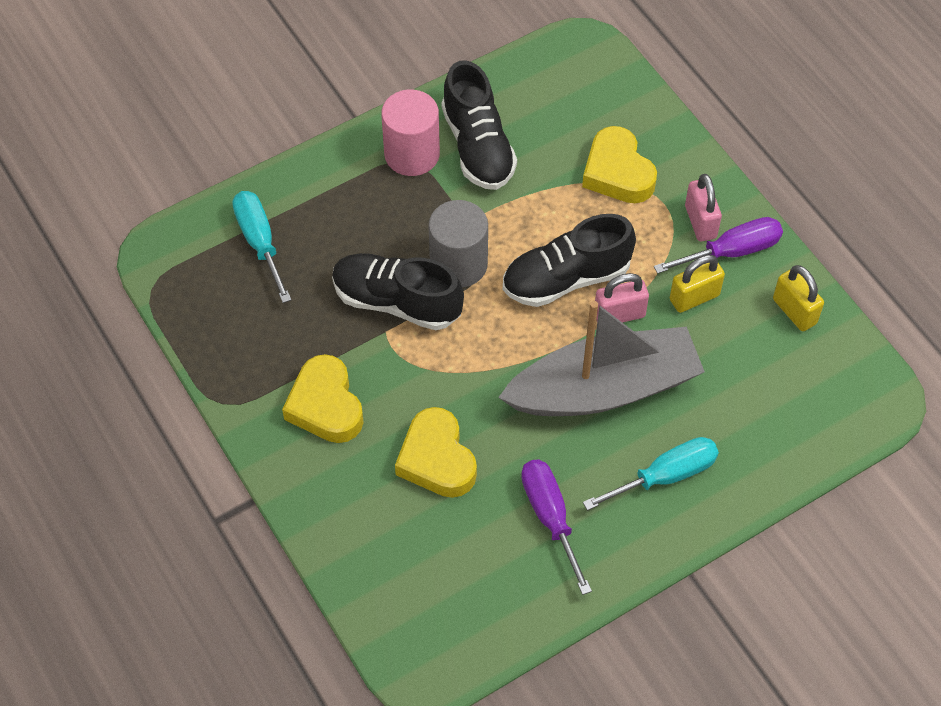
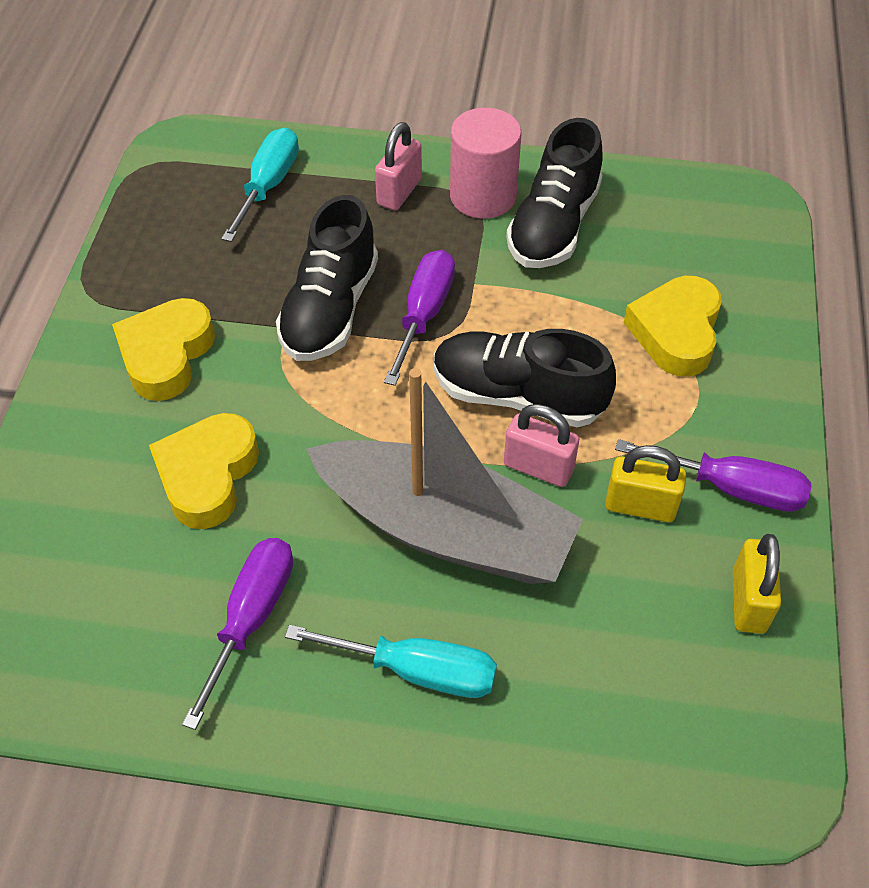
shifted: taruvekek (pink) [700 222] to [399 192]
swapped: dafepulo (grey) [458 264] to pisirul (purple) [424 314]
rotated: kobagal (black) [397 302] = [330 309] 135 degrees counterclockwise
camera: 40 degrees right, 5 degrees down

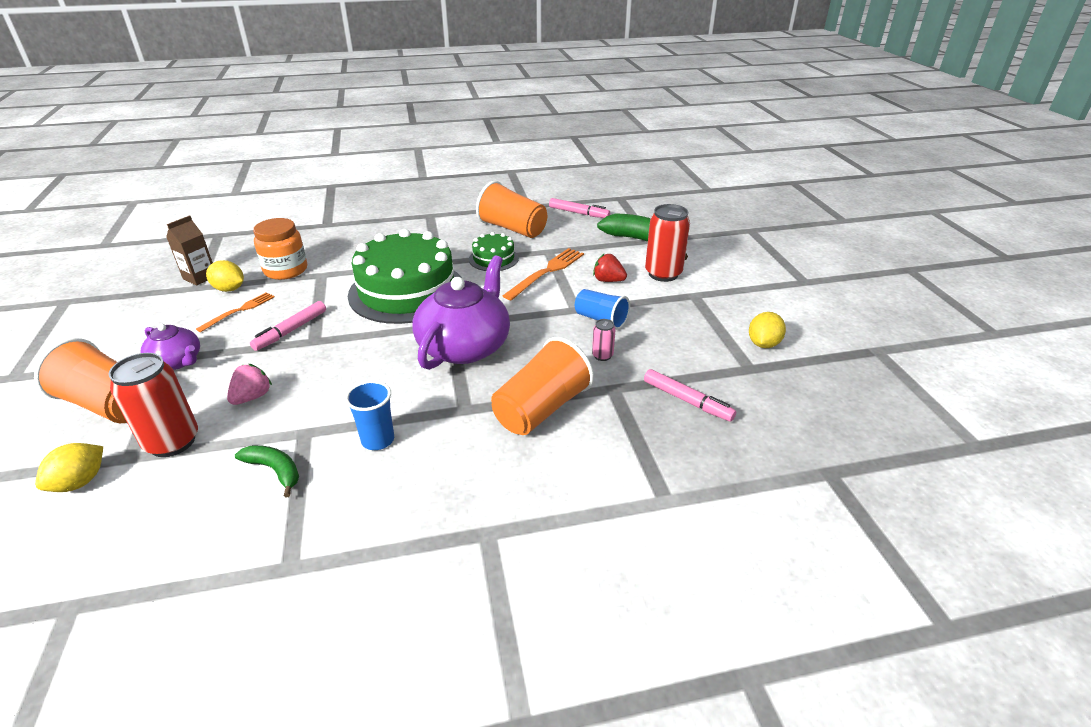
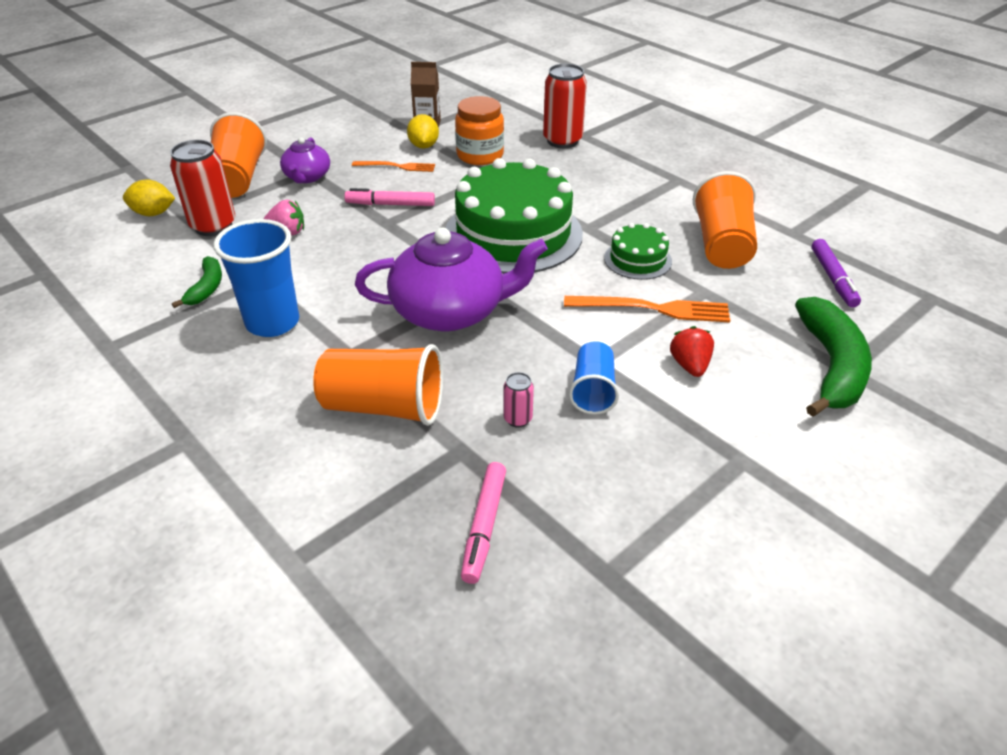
gone: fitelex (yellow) [763 344]
shifted: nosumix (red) [663 274] to [562 141]
repainted: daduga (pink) [578 213] to daduga (purple) [833 279]
scaled: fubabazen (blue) [378 440] = [272 322] x1.61
camera: 60 degrees right, 5 degrees up

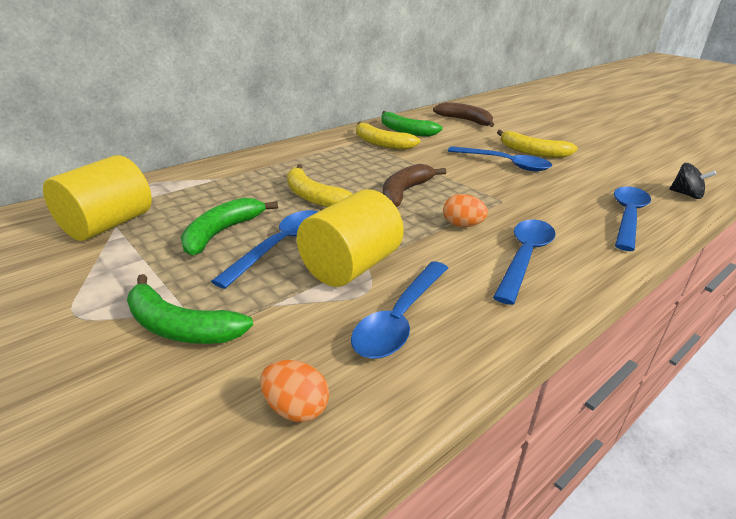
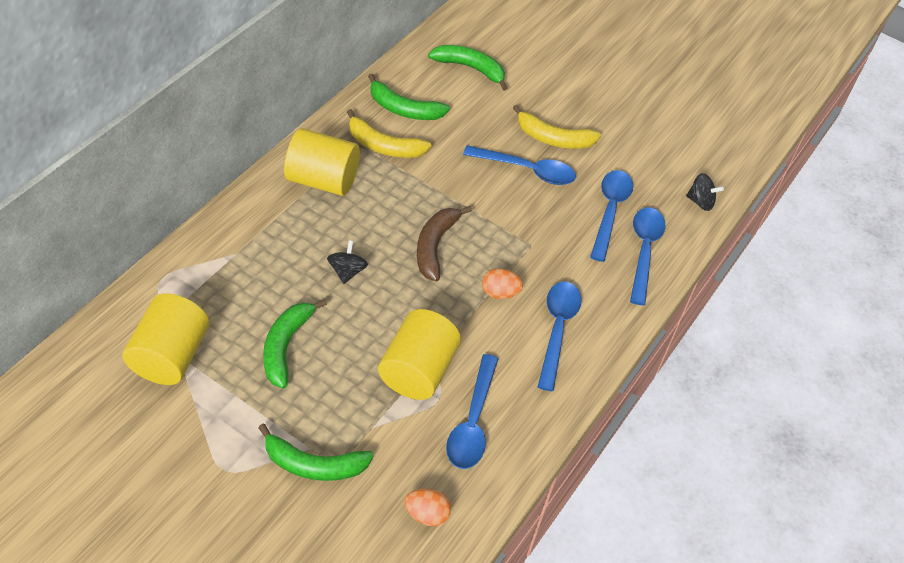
new: dafepulo (yellow) [322 180]
shifted: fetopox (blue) [281 246] to [610 211]
swapped: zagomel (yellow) [313 197] to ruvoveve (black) [347 271]
repainted: zagomel (brown) [465 120] to zagomel (green) [470 68]
camera: 20 degrees left, 20 degrees up

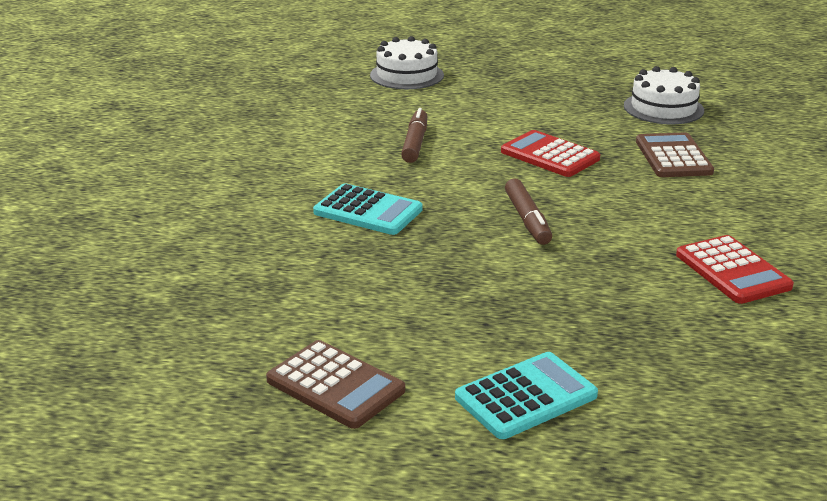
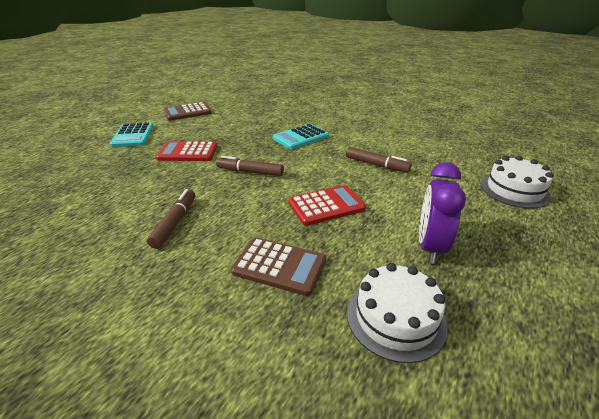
new: daduga (brown) [175 223]; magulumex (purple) [430 246]
shifted: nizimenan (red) [732 271] to [188 152]
camera: 115 degrees right, 5 degrees up

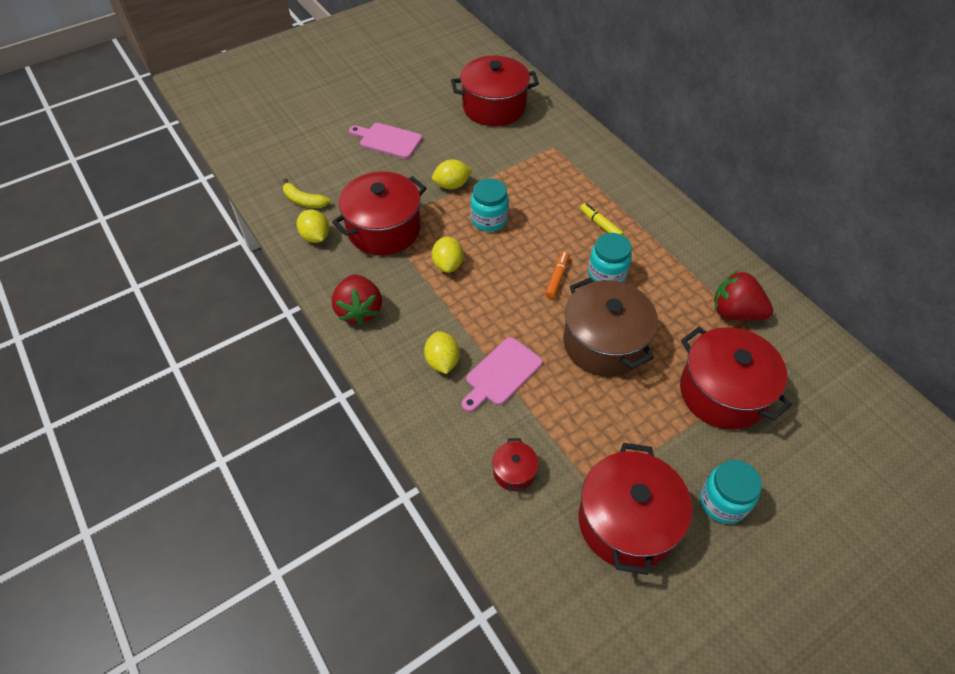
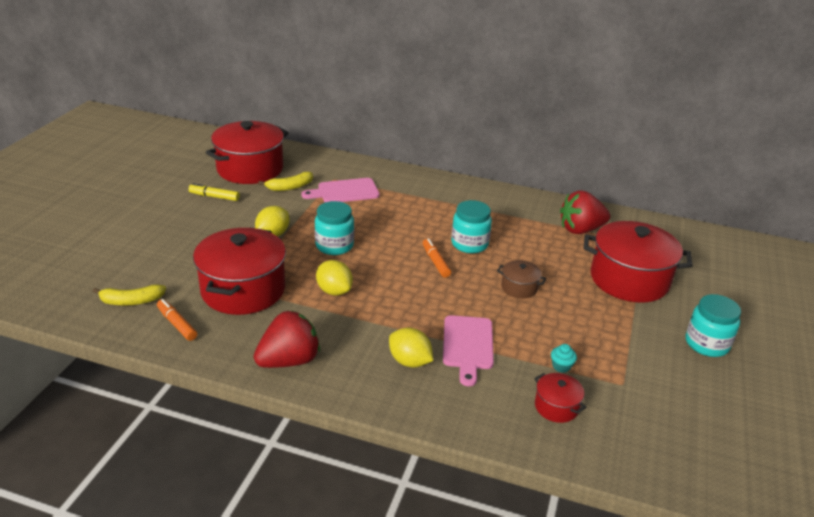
gone: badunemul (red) [626 521]
new: zagomel (yellow) [290 187]; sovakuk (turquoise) [561 366]
shifted: daduga (yellow) [600 225] to [214 197]; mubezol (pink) [388 140] to [345 191]
swapped: fitelex (yellow) [315 236] to daduga (orange) [177 324]
rotated: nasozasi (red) [359 310] = [289 361] 75 degrees counterclockwise
scaled: badunemul (brown) [604 343] = [519 288] x0.45
camera: 40 degrees left, 20 degrees down

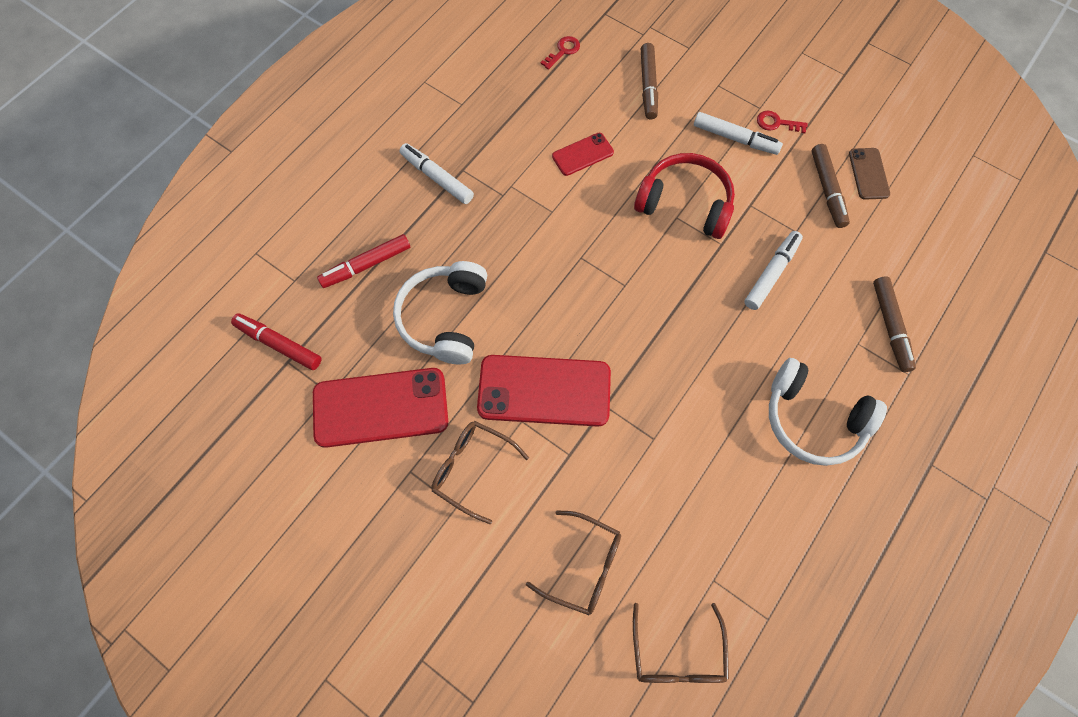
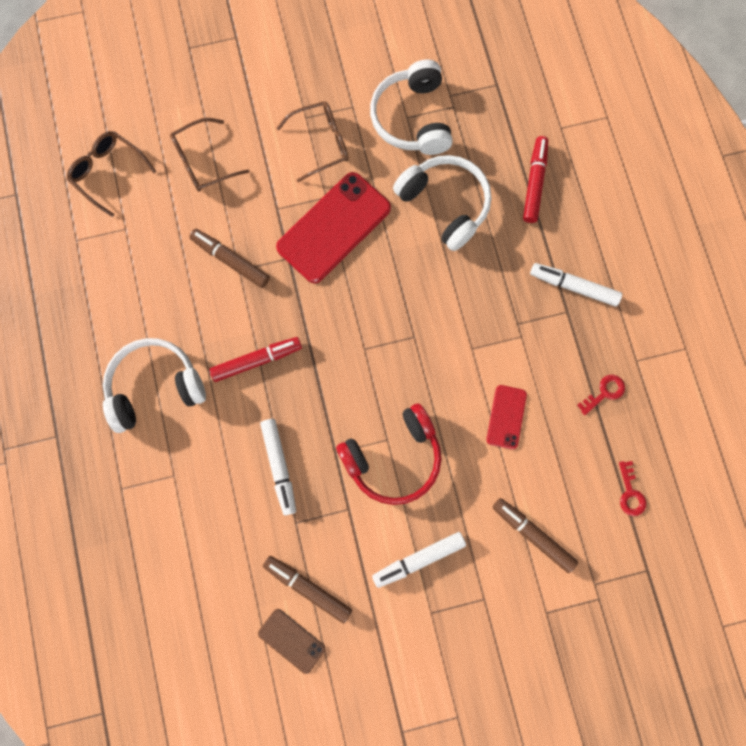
shifted: daduga (brown) [890 326] to [231 261]; daduga (red) [279 345] to [256 360]; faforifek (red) [776 123] to [604 392]
swapped: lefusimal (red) [380 408] to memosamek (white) [412 118]
rotated: daduga (white) [437 178] = [574 287] 150 degrees counterclockwise
camera: 130 degrees right, 10 degrees up

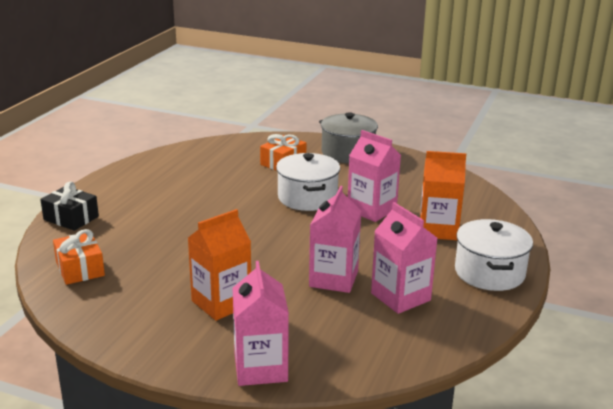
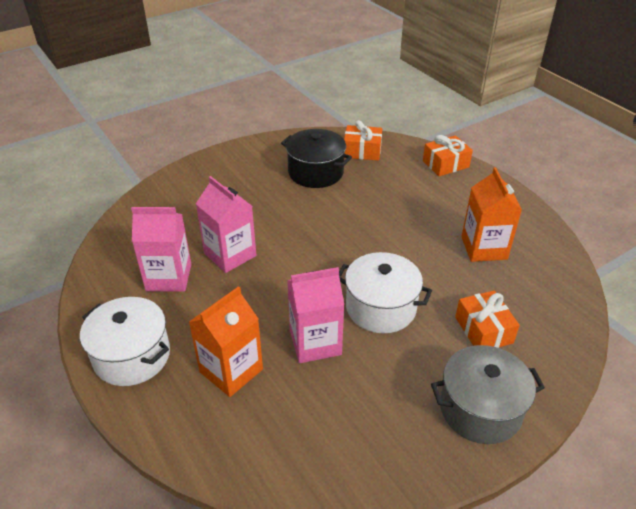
gone: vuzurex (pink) [260 368]
new: badunemul (black) [316 172]
shifted: vuzurex (orange) [221 303] to [484 248]
repainted: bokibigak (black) [71 218] to bokibigak (orange) [445 164]
camera: 125 degrees right, 15 degrees up

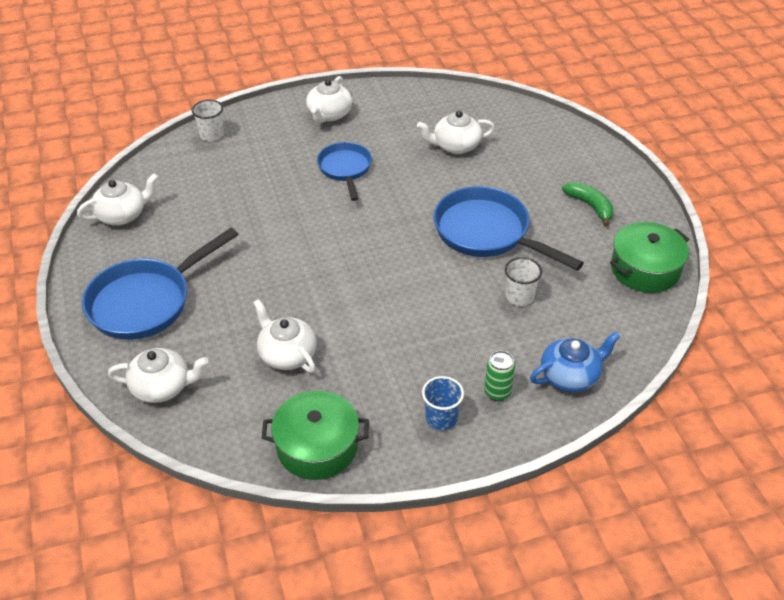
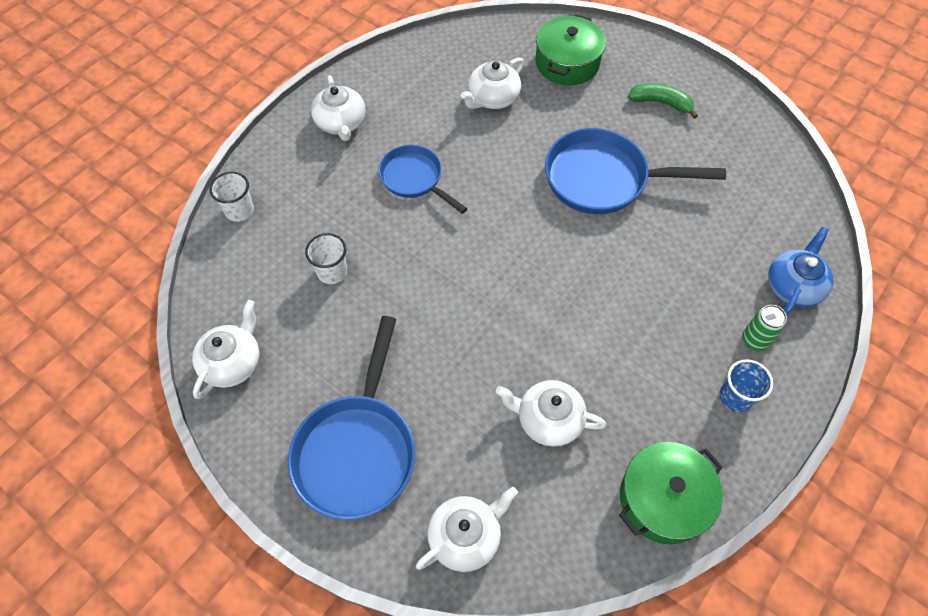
shifted: fubabazen (white) [519 296] to [332 272]; badunemul (green) [645 269] to [567 63]
camera: 35 degrees left, 15 degrees up

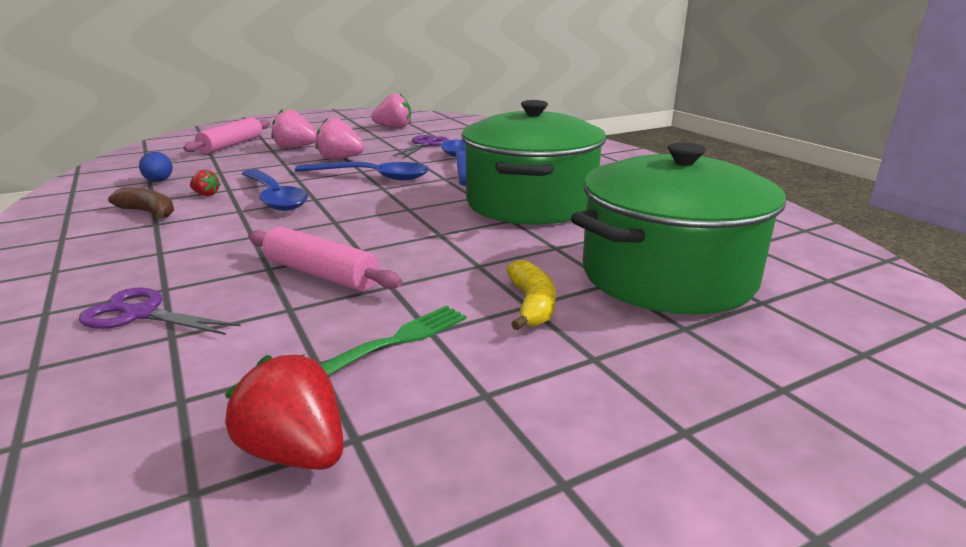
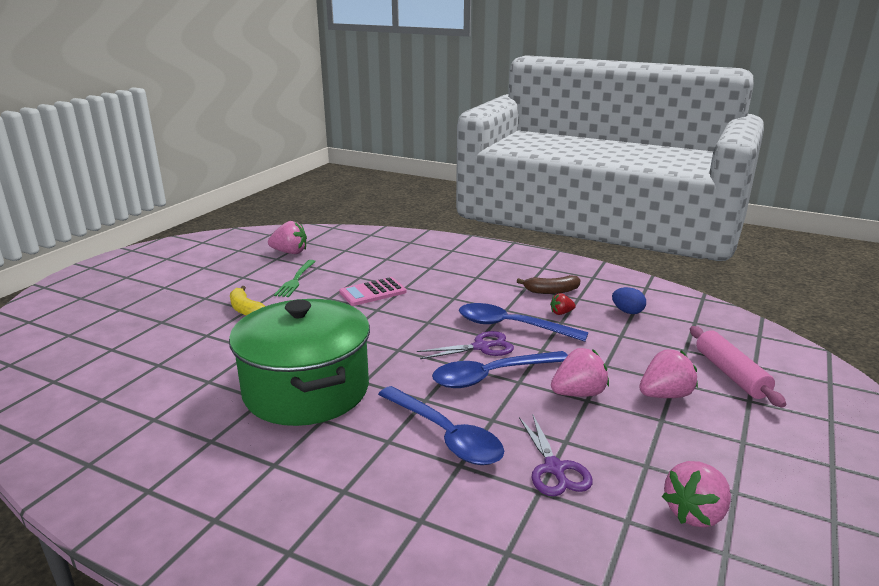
gone: badunemul (green) [667 275]
shifted: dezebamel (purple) [141 314] to [481 347]
swapped: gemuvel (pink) [322 274] to nizimenan (pink) [373 292]
repainted: nasozasi (red) [296 452] to nasozasi (pink) [290 252]
camera: 145 degrees right, 0 degrees up

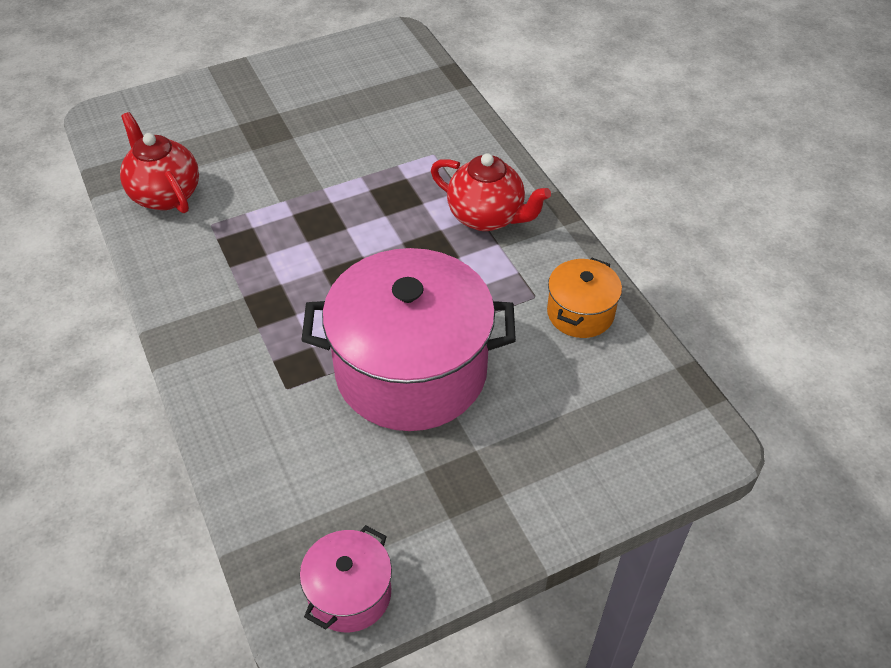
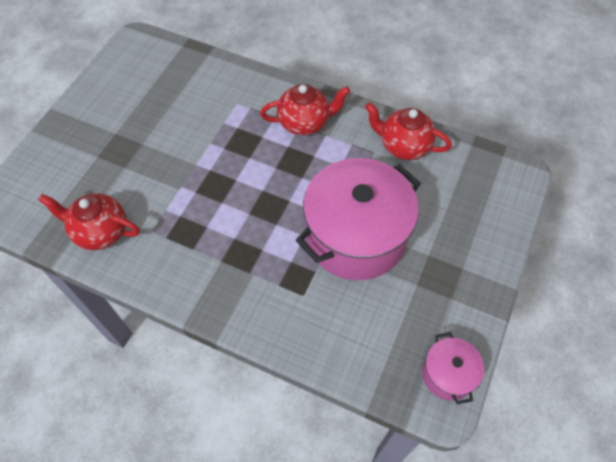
swapped: badunemul (orange) [580 313] to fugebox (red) [403 146]
camera: 40 degrees left, 10 degrees up

